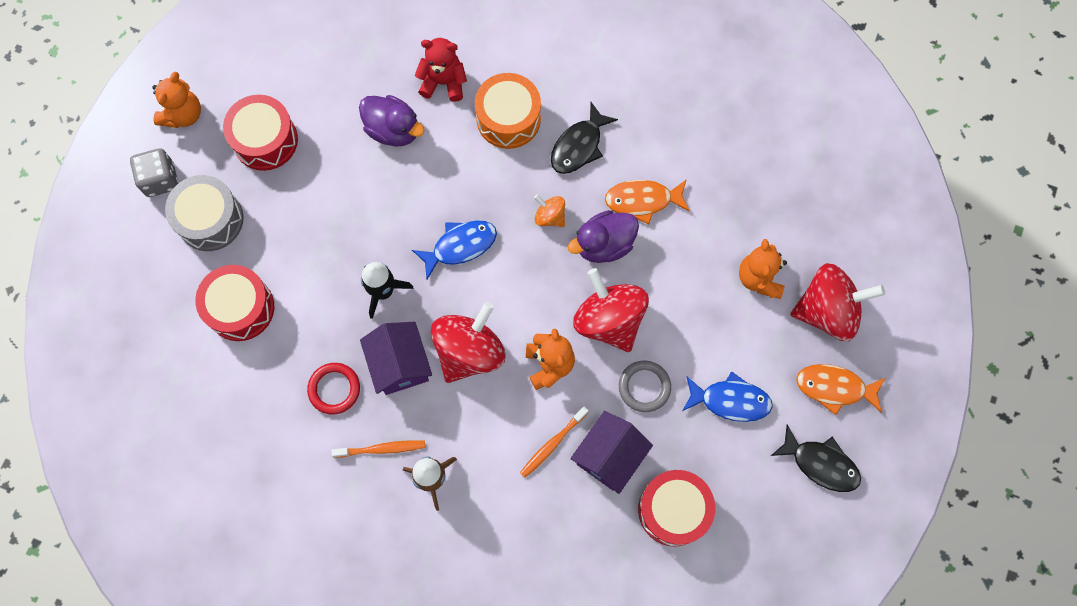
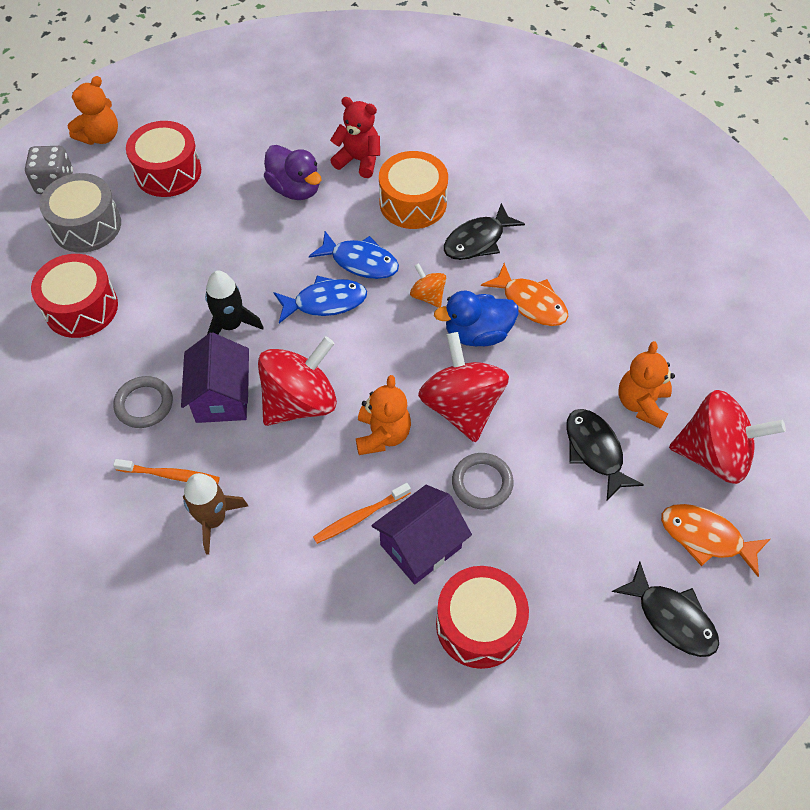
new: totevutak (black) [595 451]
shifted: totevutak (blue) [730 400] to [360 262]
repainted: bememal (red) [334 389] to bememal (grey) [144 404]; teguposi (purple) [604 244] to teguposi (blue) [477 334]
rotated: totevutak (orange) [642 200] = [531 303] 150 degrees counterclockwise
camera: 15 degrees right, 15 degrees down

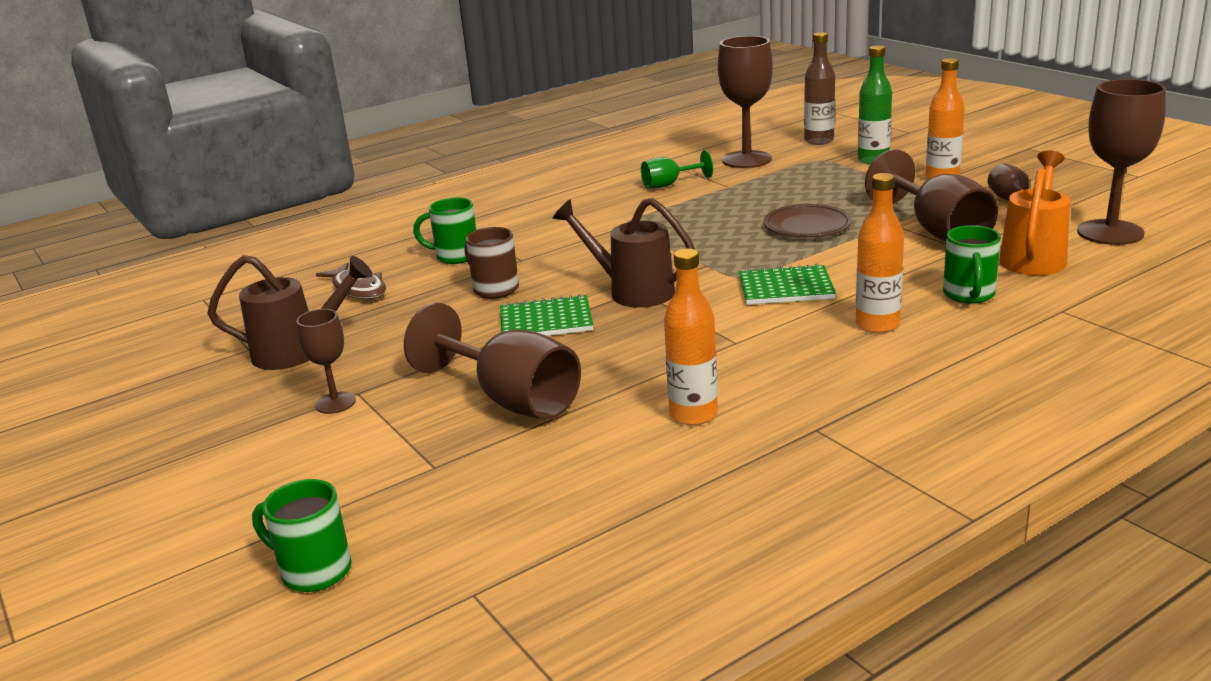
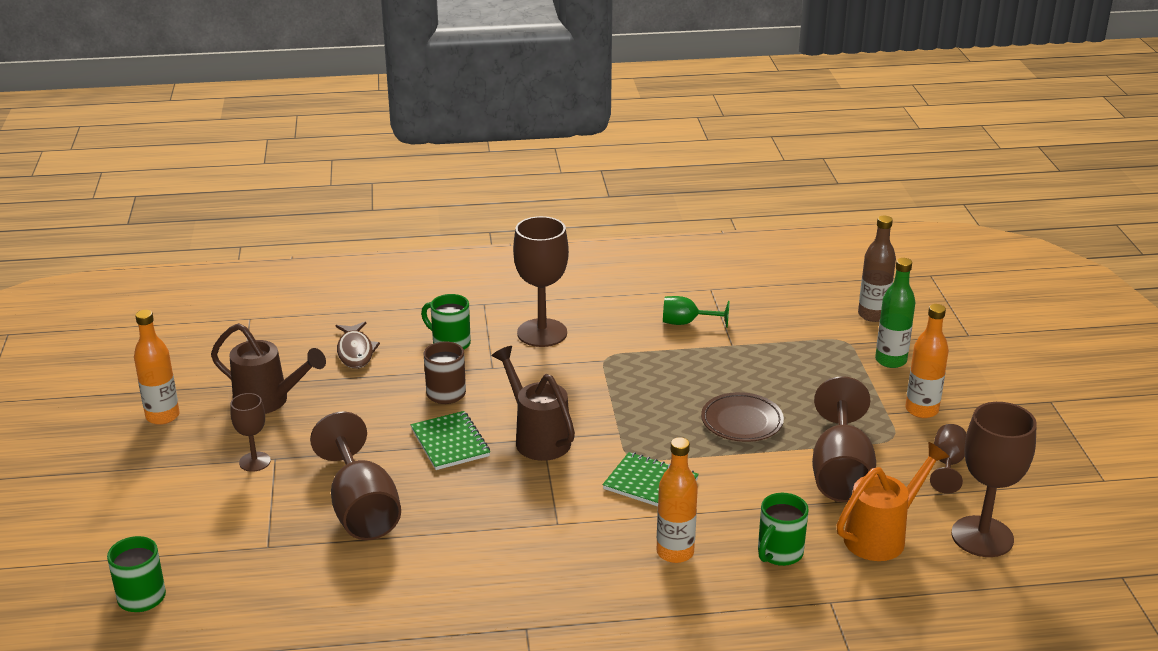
shifted: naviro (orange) [693 414] to [162 416]; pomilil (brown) [746 160] to [542 333]
rotated: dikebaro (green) [546 321] = [450 443] 45 degrees clockwise
camera: 25 degrees right, 5 degrees up

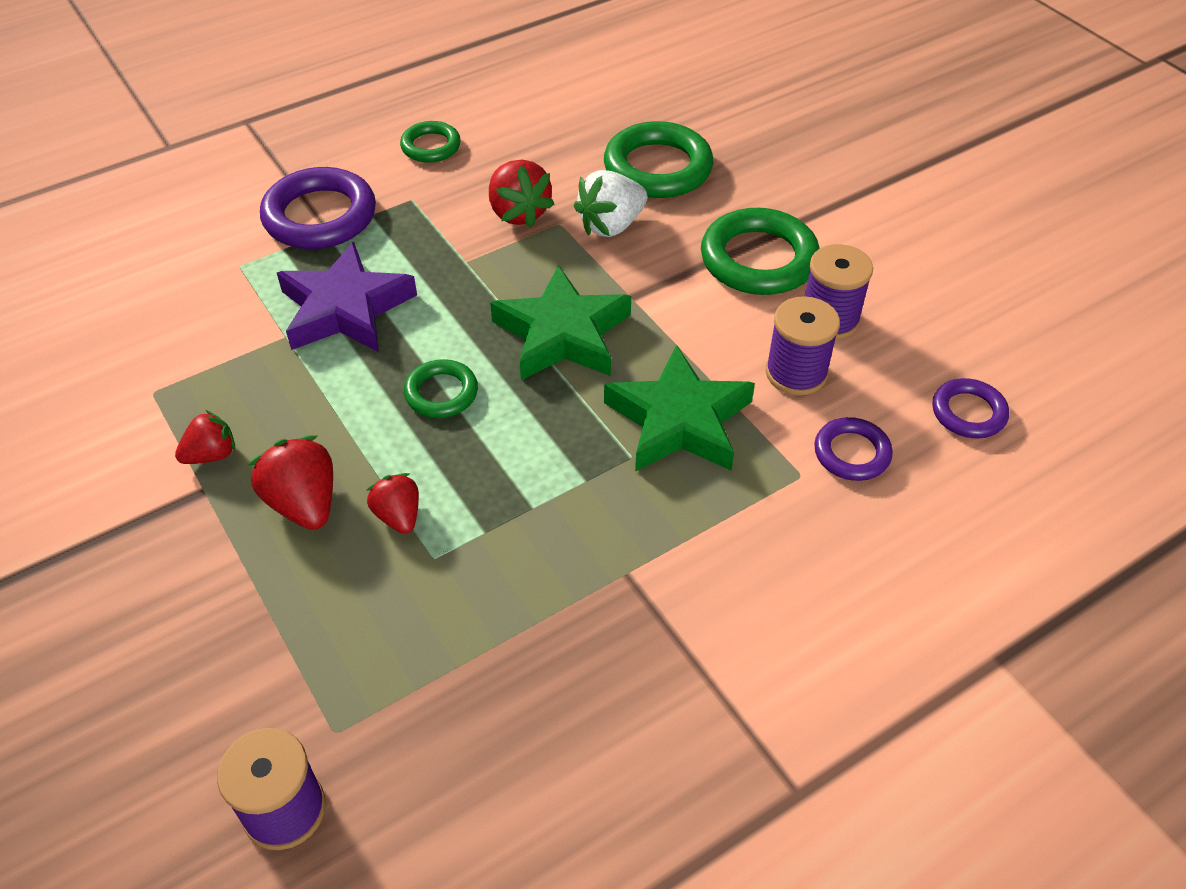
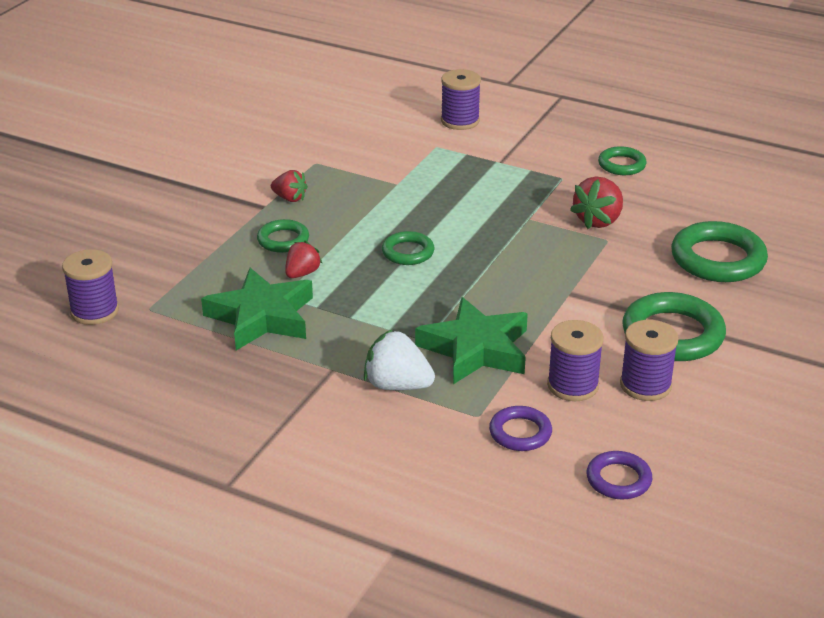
gone: bememal (purple) [320 216]; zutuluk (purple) [345 309]
new: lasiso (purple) [460 121]
shifted: zutuluk (green) [562 334] to [261 317]; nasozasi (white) [611 225] to [397 385]
swapped: nasozasi (red) [304 503] to bememal (green) [283 240]
camera: 60 degrees right, 15 degrees down

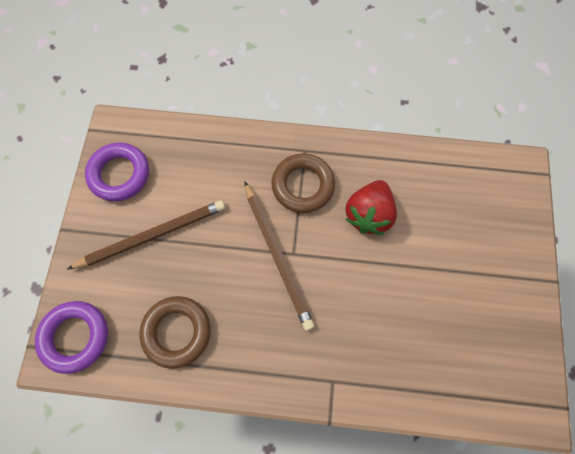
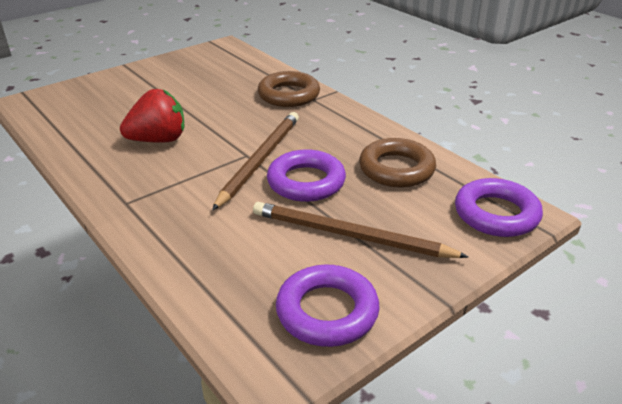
new: bememal (purple) [306 182]
shifted: bememal (brown) [303 185] to [289 95]
camera: 135 degrees left, 35 degrees down

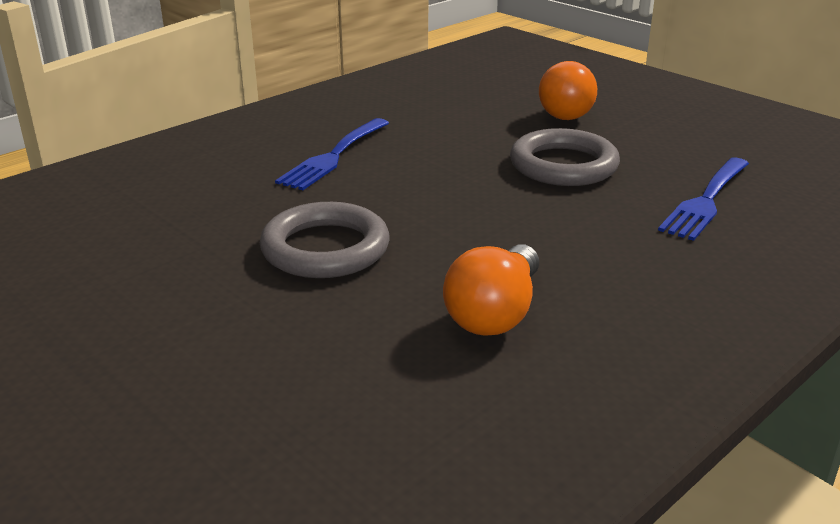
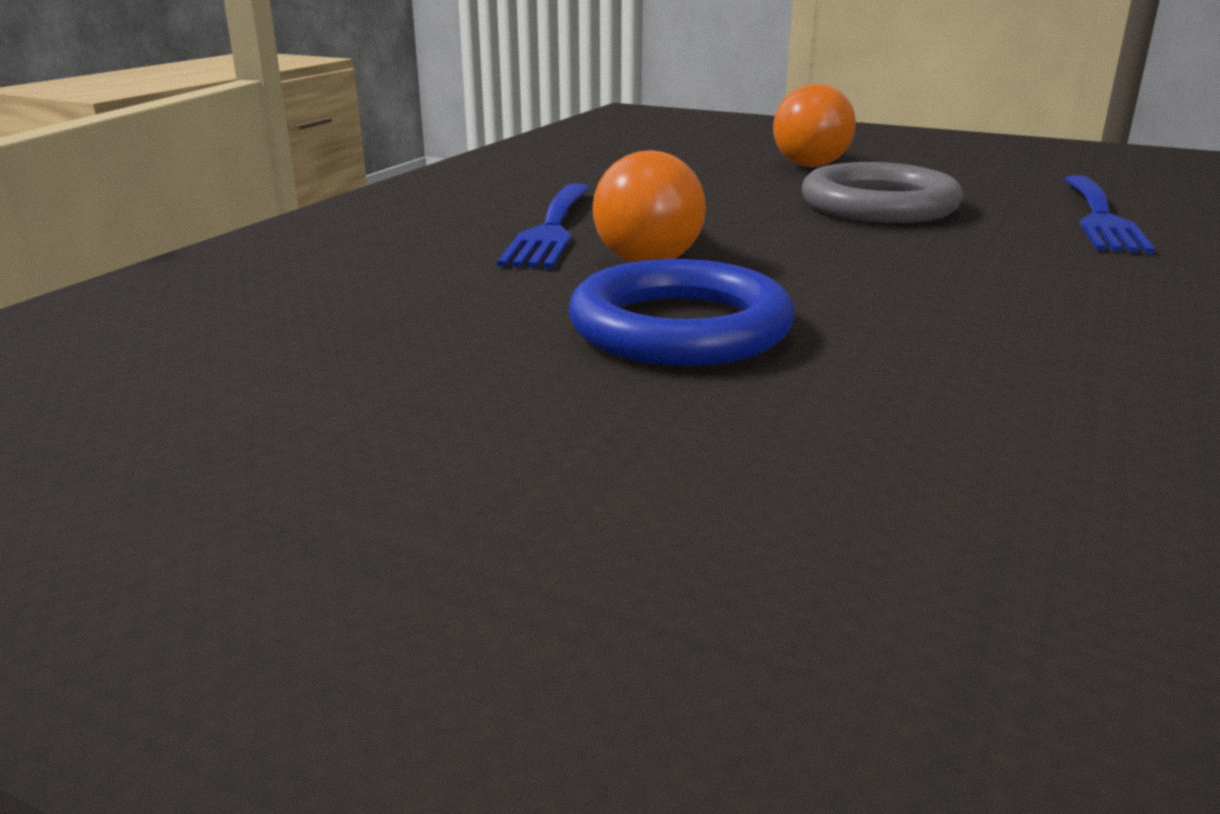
shifted: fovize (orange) [495 313] to [649 252]
repainted: bememal (grey) [325 248] to bememal (blue) [680 328]
camera: 20 degrees left, 5 degrees down

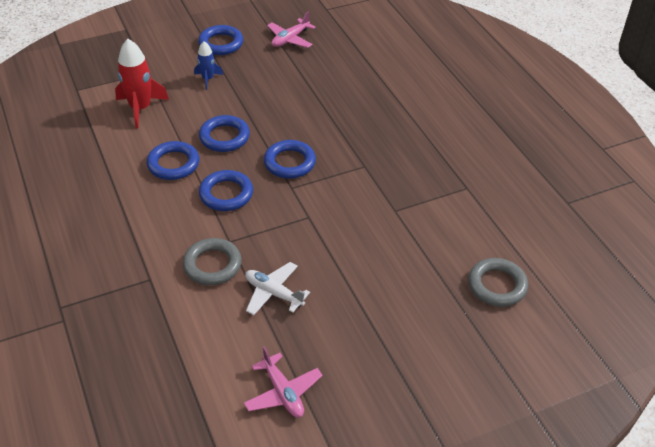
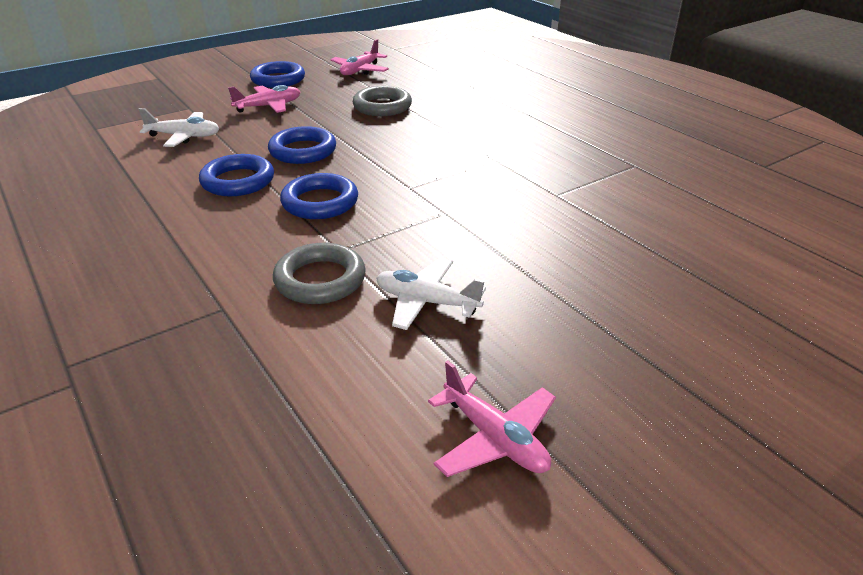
gone: bememal (blue) [289 163]
shifted: bememal (grey) [497 285] to [382 106]
swapped: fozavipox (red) [140 108] to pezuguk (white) [184 136]; fozavipox (blue) [208 79] to pezuguk (pink) [268 106]
camera: 10 degrees left, 10 degrees down

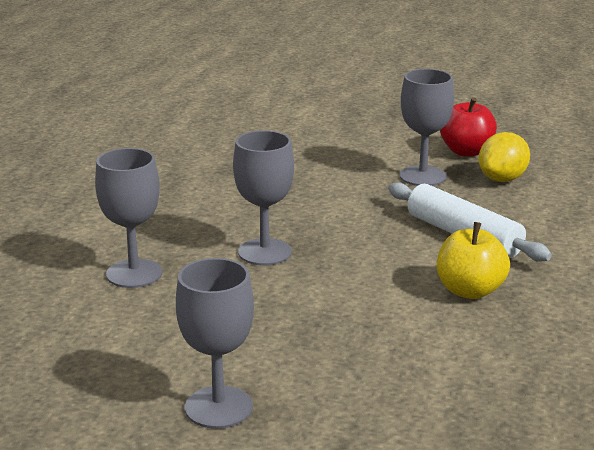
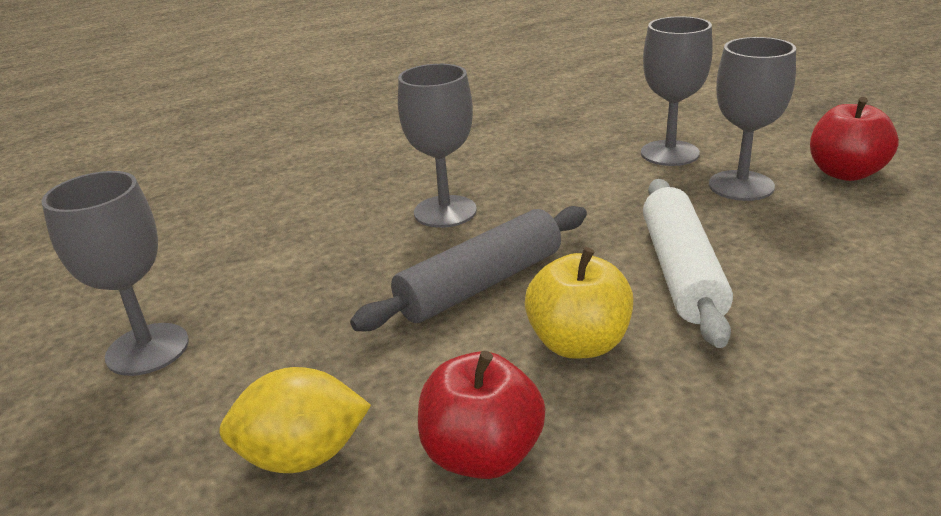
new: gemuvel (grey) [481 284]; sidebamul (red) [482 454]
shifted: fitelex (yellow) [502 179] to [303 456]; pomilil (grey) [134 274] to [669 153]
camera: 45 degrees right, 5 degrees up

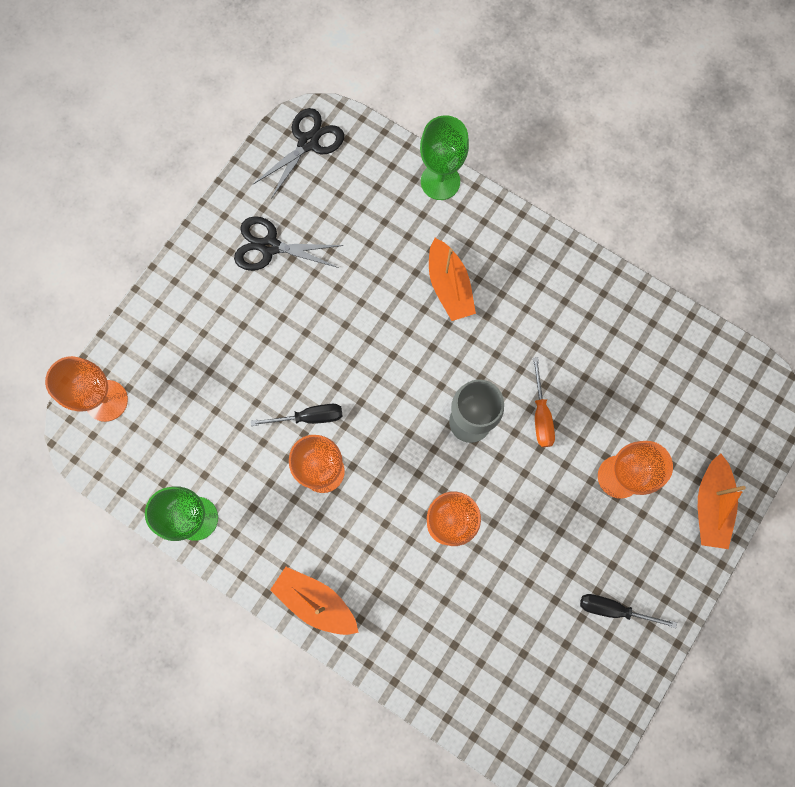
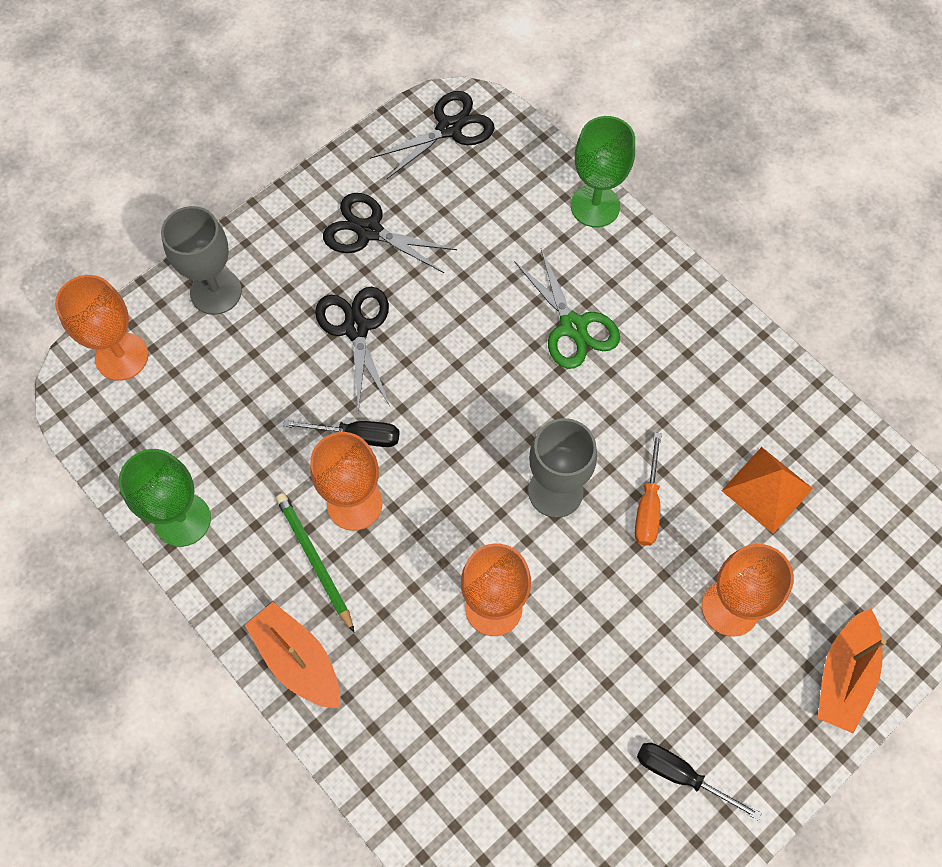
new: pomilil (grey) [216 292]; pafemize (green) [314 561]; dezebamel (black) [356 328]; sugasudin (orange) [767 489]
swapped: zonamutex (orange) [449 286] to dezebamel (green) [573 326]
camera: 15 degrees right, 10 degrees down

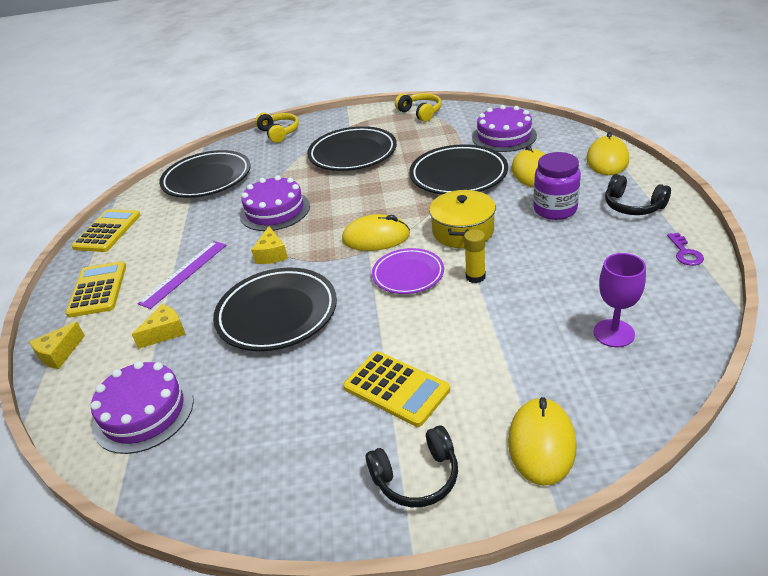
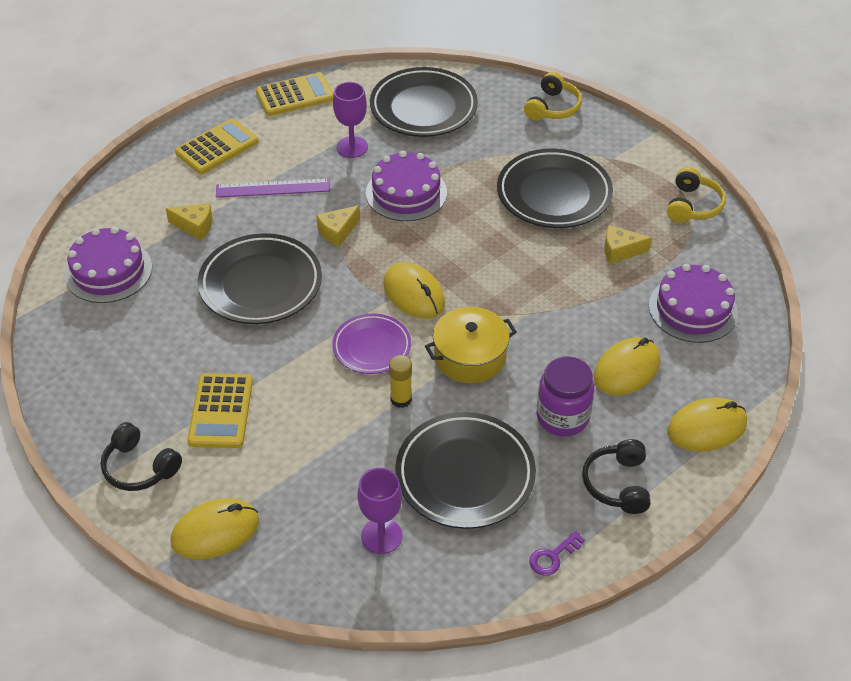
new: pomilil (purple) [352 147]
shifted: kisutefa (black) [458 175] to [465 475]; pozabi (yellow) [59 354] to [620 251]
camera: 50 degrees right, 10 degrees up

